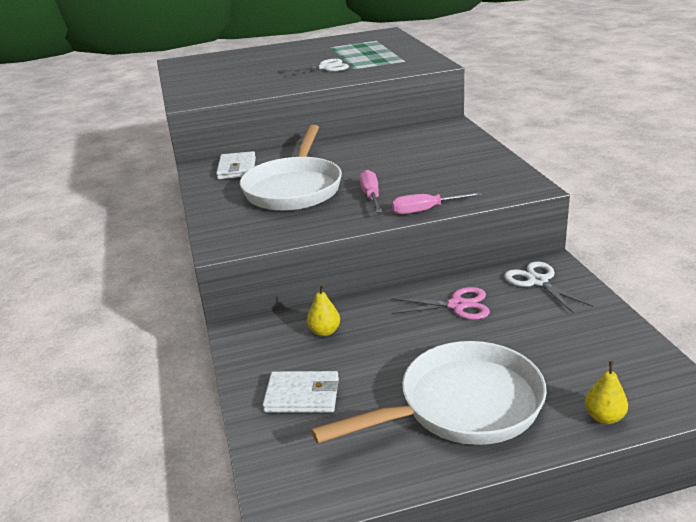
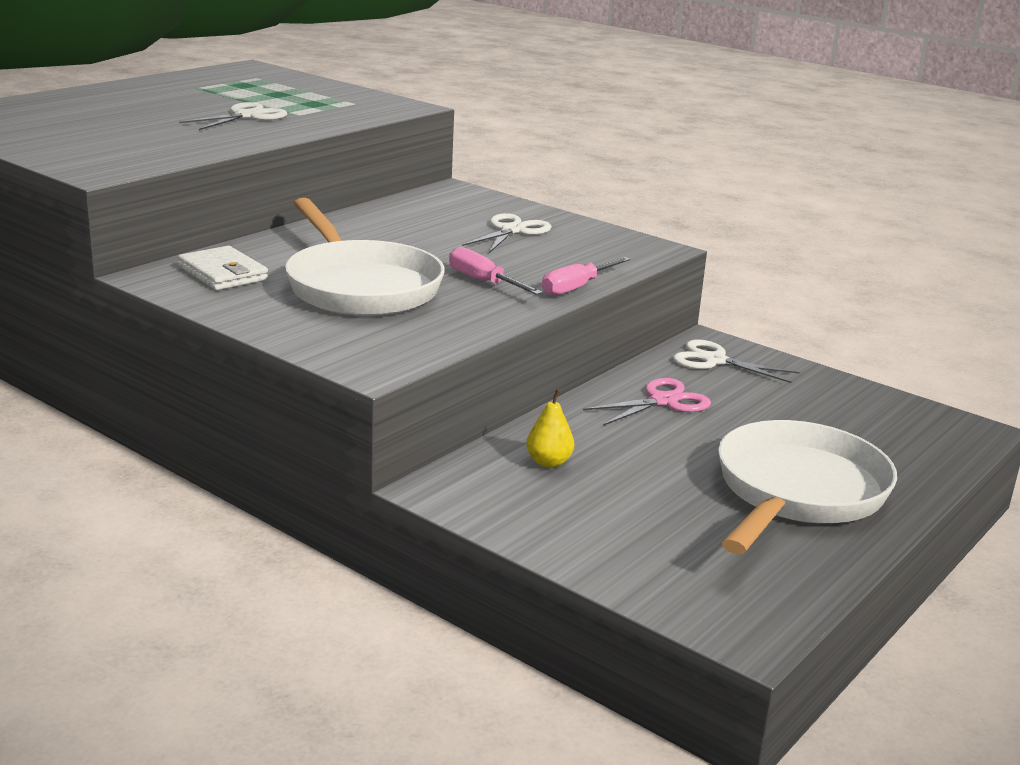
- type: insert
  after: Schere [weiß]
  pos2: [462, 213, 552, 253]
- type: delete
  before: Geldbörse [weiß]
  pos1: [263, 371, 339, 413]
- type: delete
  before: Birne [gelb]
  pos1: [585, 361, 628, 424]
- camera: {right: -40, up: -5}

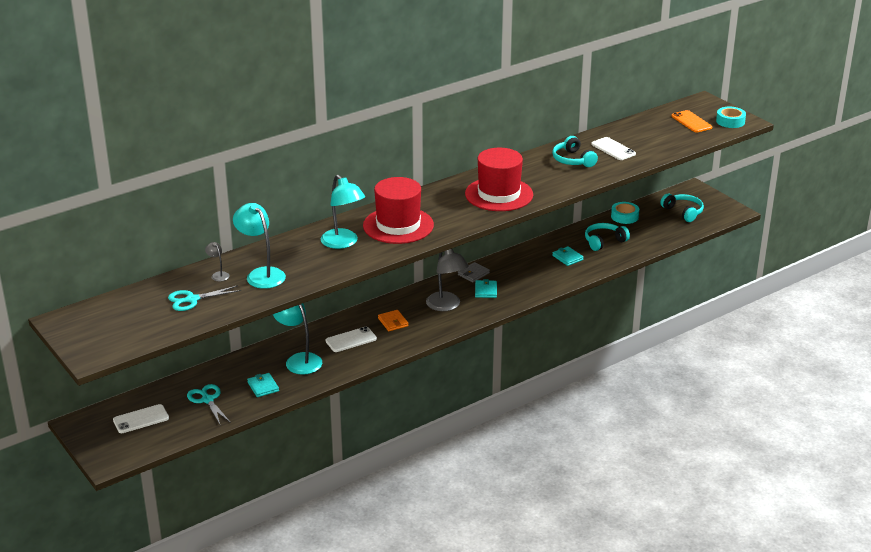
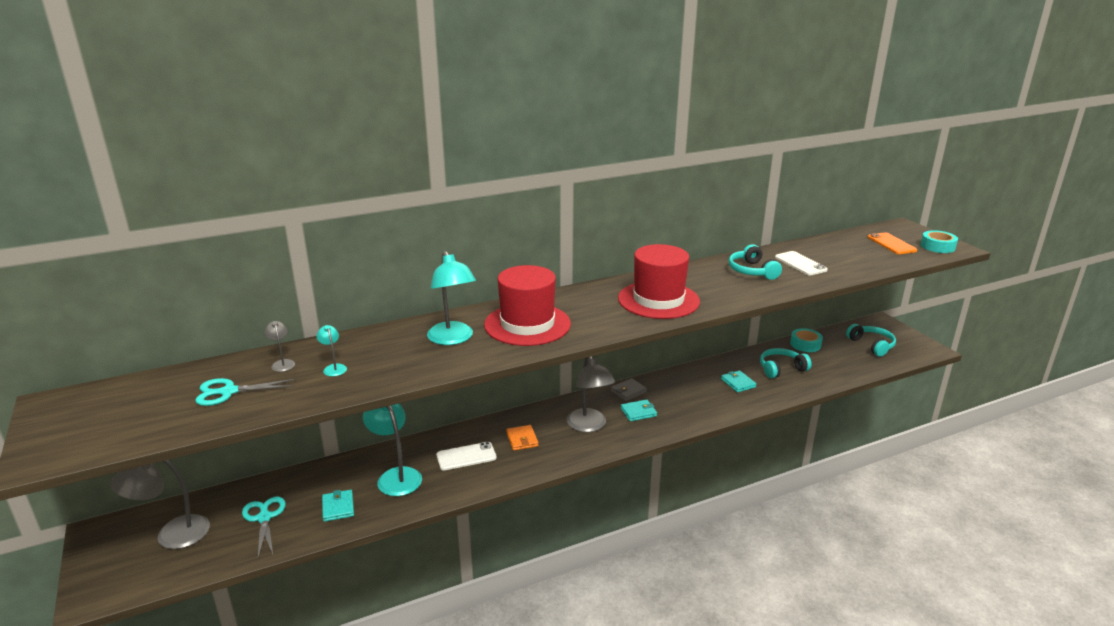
- type: replace
  before: Handy [weiß]
  after: Lampe [grau]
  pos1: [113, 404, 169, 433]
  pos2: [110, 460, 210, 549]
- type: resize
  before: Lampe [türkis]
  pos1: [233, 203, 286, 289]
  pos2: [316, 325, 347, 376]
  scale: 0.46
- type: rotate
  before: Geldbörse [türkis]
  pos1: [475, 279, 497, 298]
  pos2: [621, 399, 657, 421]
  turn: 60
- camera: {right: 10, up: -5}

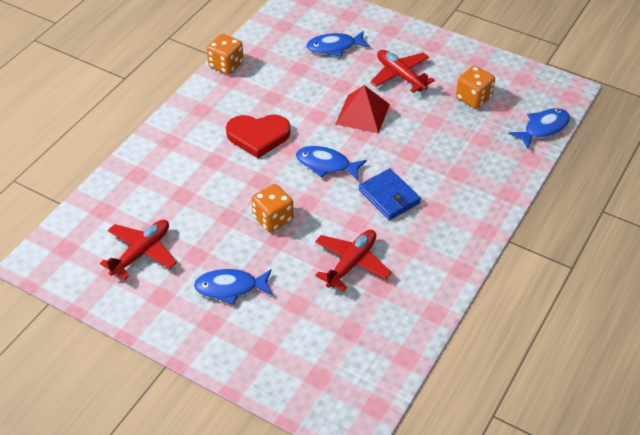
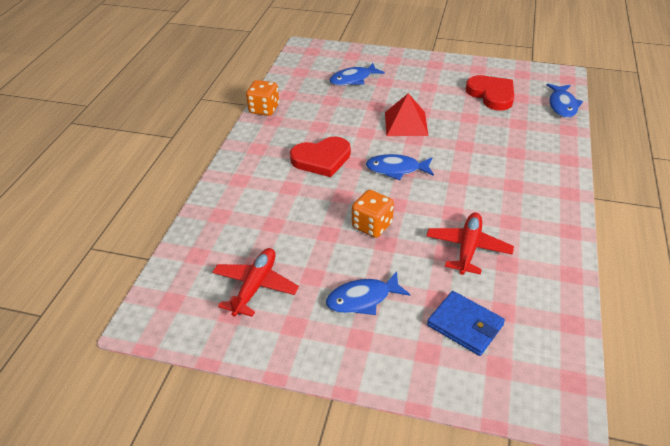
- type: move
  before: Geldbörse [blau]
  pos1: [359, 169, 421, 220]
  pos2: [427, 291, 505, 356]
- type: replace
  before: Spielwürfel [orange]
  after: Herz [rot]
  pos1: [456, 66, 495, 109]
  pos2: [466, 75, 514, 110]
- type: rotate
  before: Fisch [blau]
  pos1: [509, 108, 570, 148]
  pos2: [547, 84, 583, 118]
  turn: 150
- type: delete
  before: Flugzeug [rot]
  pos1: [370, 50, 435, 93]
- camera: {right: -15, up: -5}

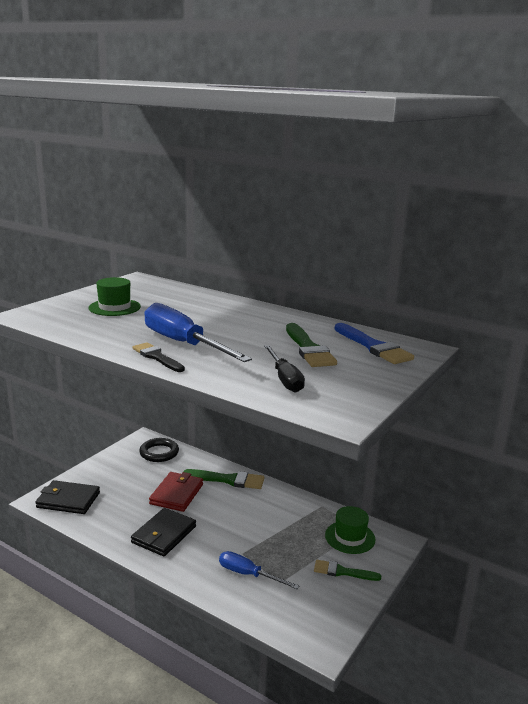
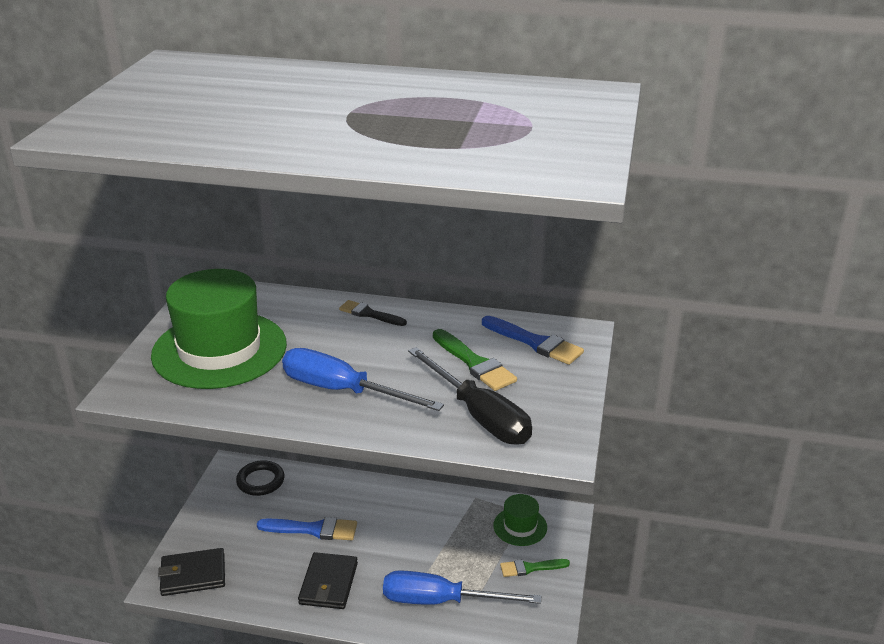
- type: resize
  before: Hut [grün]
  pos1: [89, 277, 141, 316]
  pos2: [151, 269, 287, 389]
  scale: 2.15
- type: replace
  before: Geldbörse [rot]
  after: Pinsel [blau]
  pos1: [149, 472, 203, 512]
  pos2: [257, 517, 357, 540]
- type: move
  before: Pinsel [schwarz]
  pos1: [133, 342, 185, 372]
  pos2: [339, 300, 407, 326]
- type: resize
  before: Schraubenzieher [blau]
  pos1: [219, 551, 299, 589]
  pos2: [383, 570, 541, 605]
  scale: 1.68
- type: resize
  before: Schraubenzieher [schwarz]
  pos1: [264, 345, 305, 393]
  pos2: [408, 347, 532, 445]
  scale: 1.68
- type: delete
  before: Pinsel [grün]
  pos1: [183, 469, 265, 489]
- camera: {right: -20, up: 10}

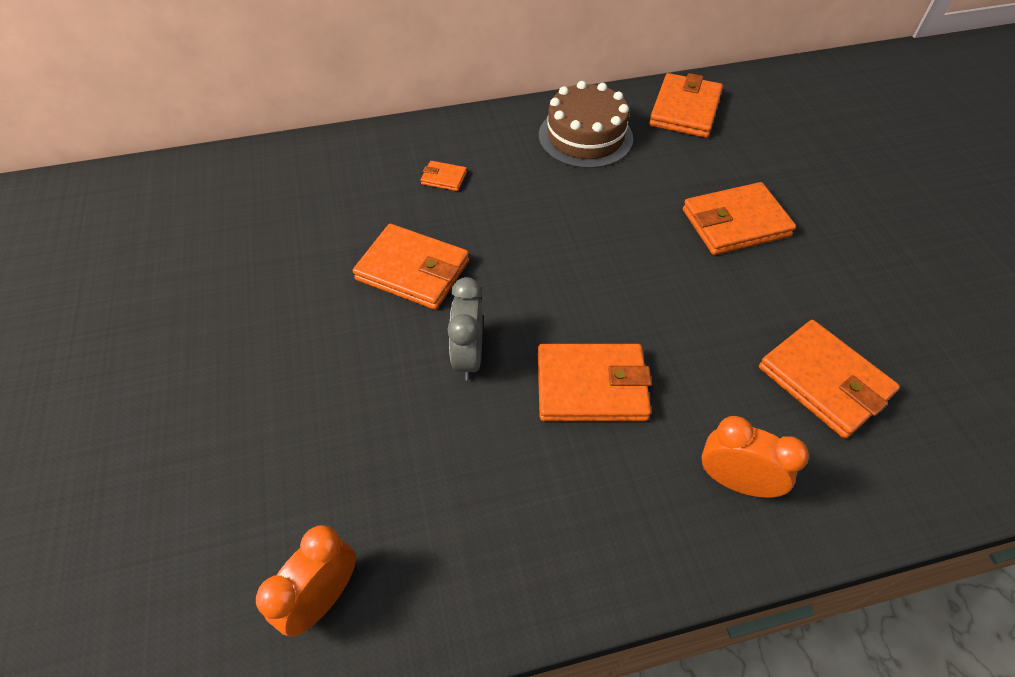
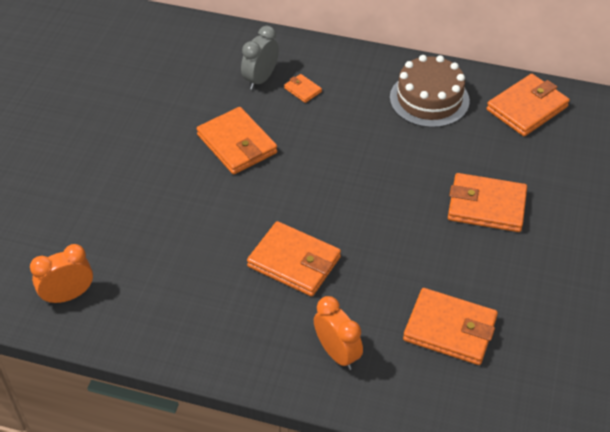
- type: move
  before: Wecker [grau]
  pos1: [447, 277, 483, 380]
  pos2: [241, 26, 279, 90]
- type: rotate
  before: Geldbörse [orange]
  pos1: [759, 320, 900, 438]
  pos2: [403, 288, 498, 365]
  turn: -60
- camera: {right: 30, up: -5}

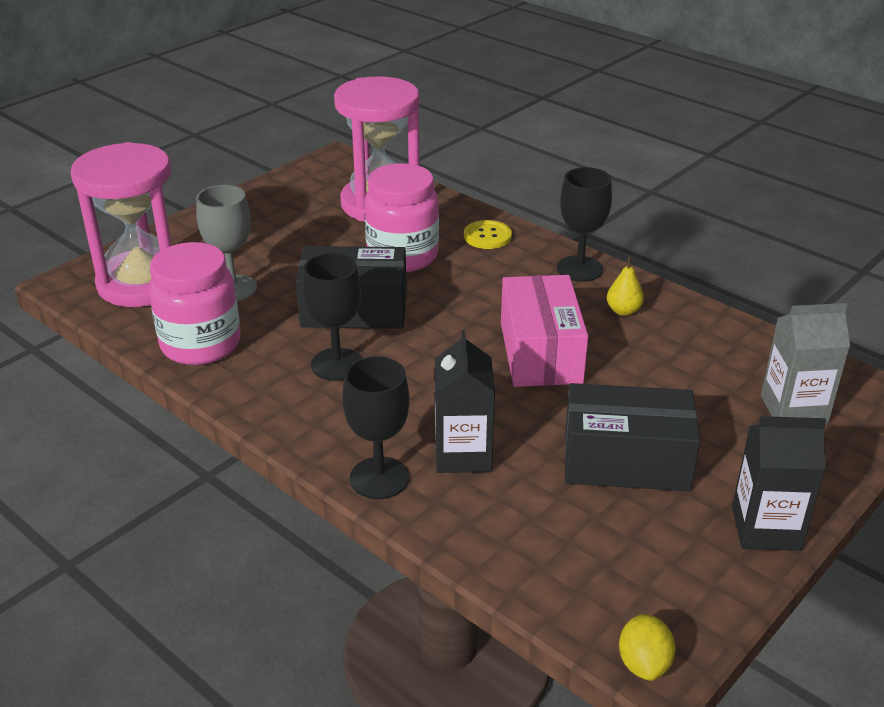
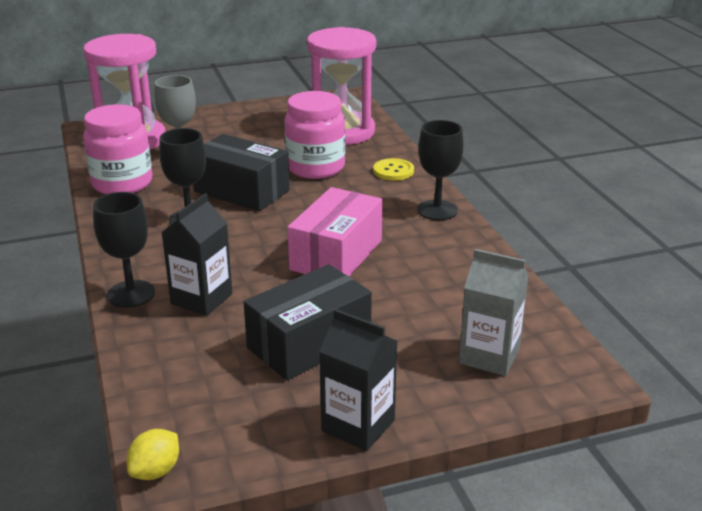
- type: rotate
  before: Schachtel [schwarz]
  pos1: [565, 383, 700, 491]
  pos2: [244, 264, 372, 380]
  turn: -75
- type: delete
  before: Birne [gelb]
  pos1: [607, 257, 644, 316]
- camera: {right: 30, up: -5}

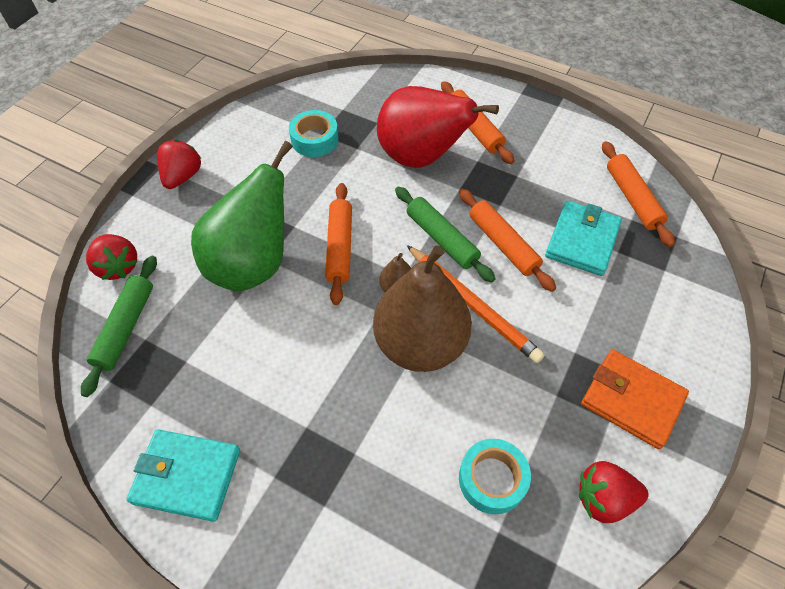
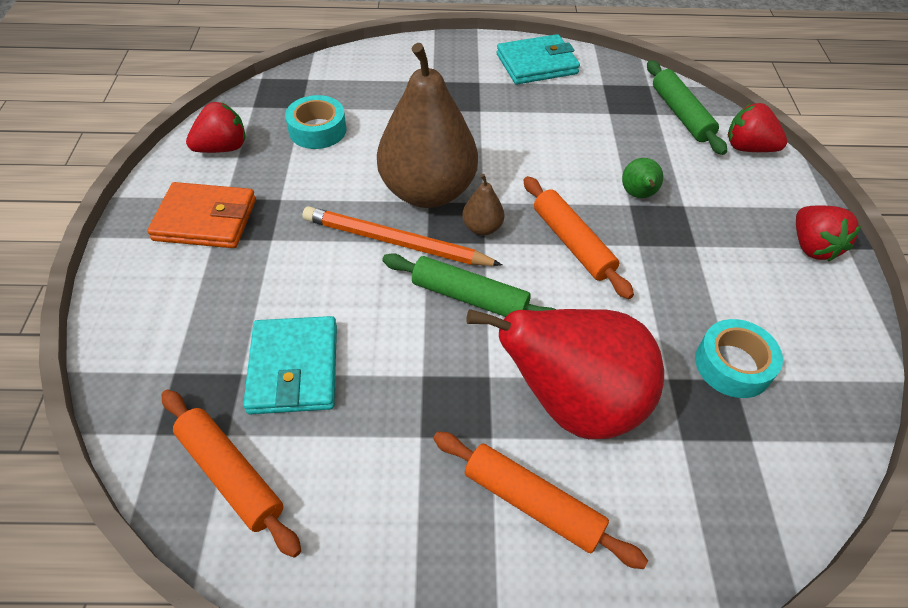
- type: resize
  before: Birne [grün]
  pos1: [191, 141, 293, 291]
  pos2: [622, 158, 663, 198]
  scale: 0.41
- type: delete
  before: Nudelholz [orange]
  pos1: [459, 189, 556, 292]
- camera: {right: 150, up: -5}

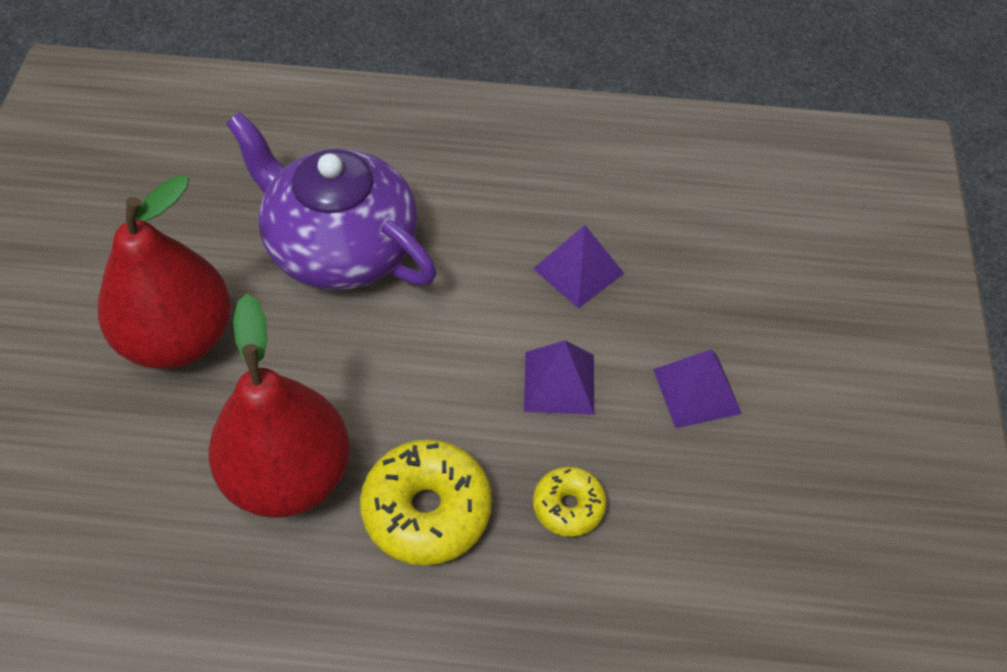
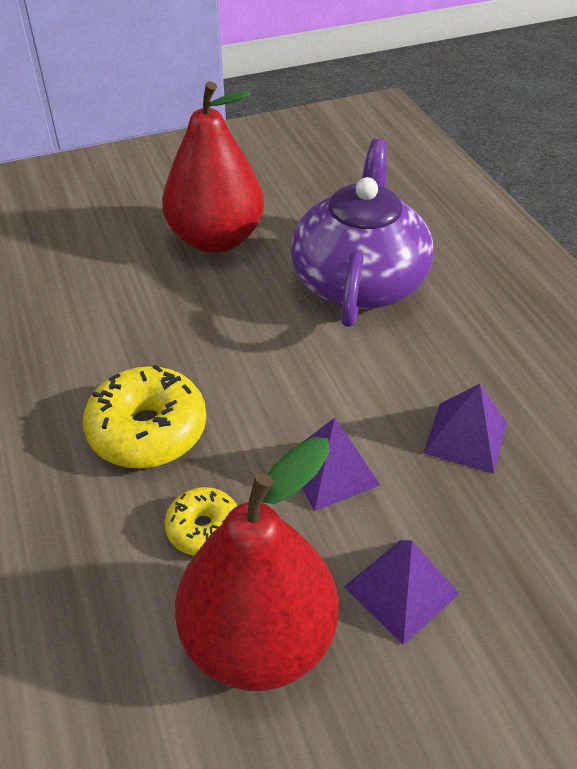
- type: move
  before: Birne [rot]
  pos1: [209, 294, 350, 518]
  pos2: [175, 437, 339, 691]
- camera: {right: 65, up: -10}

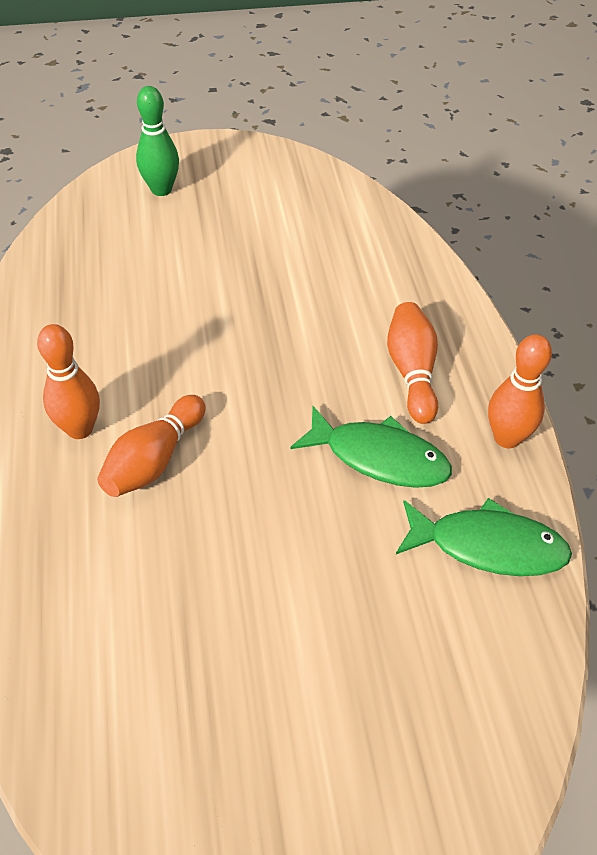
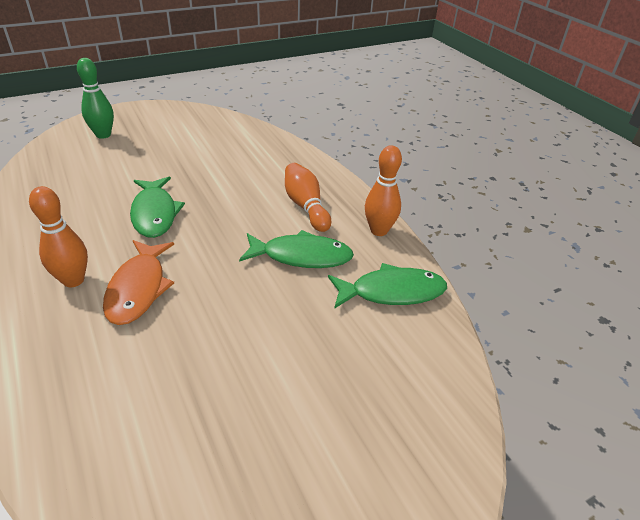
- type: replace
  before: Bowlingkegel [orange]
  after: Fisch [orange]
  pos1: [97, 395, 205, 497]
  pos2: [103, 240, 174, 325]
- type: insert
  after: Fisch [grün]
  pos2: [130, 177, 185, 238]
- camera: {right: -20, up: -10}

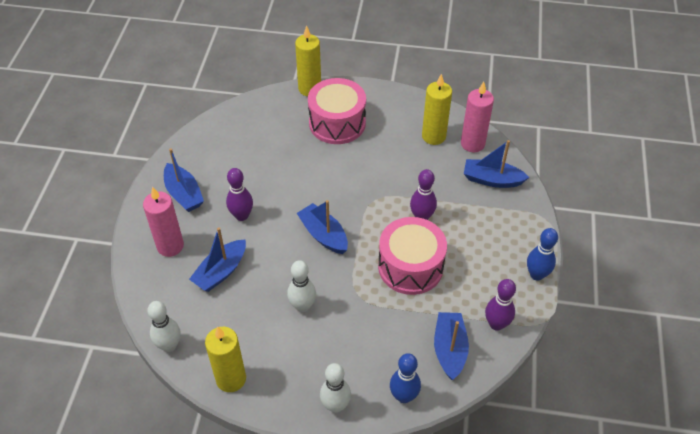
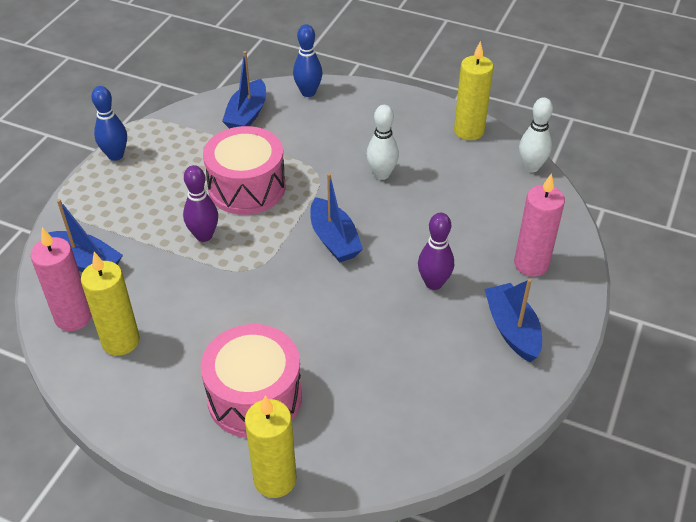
- type: delete
  before: Boot [blau]
  pos1: [189, 228, 246, 292]
- type: delete
  before: Bowlingkegel [weiß]
  pos1: [320, 363, 351, 413]
- type: delete
  before: Bowlingkegel [lila]
  pos1: [485, 279, 516, 331]
- camera: {right: -165, up: -5}

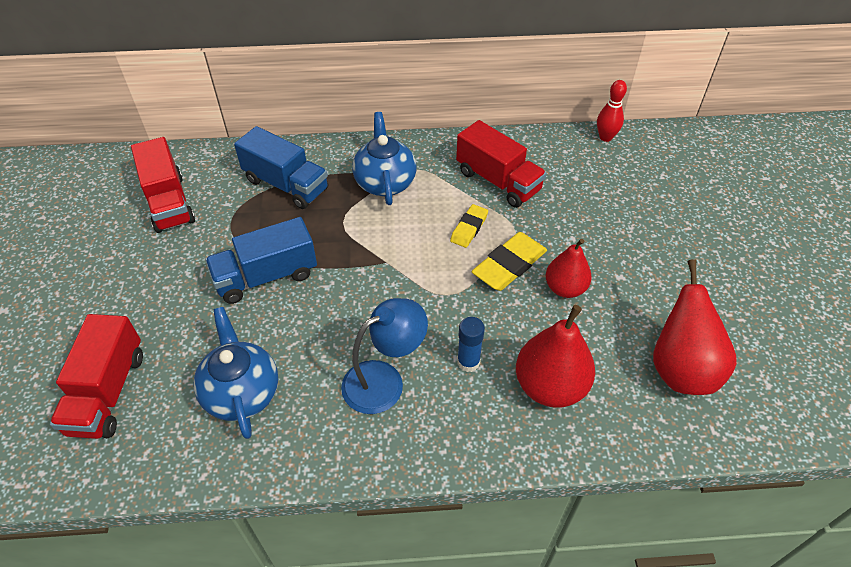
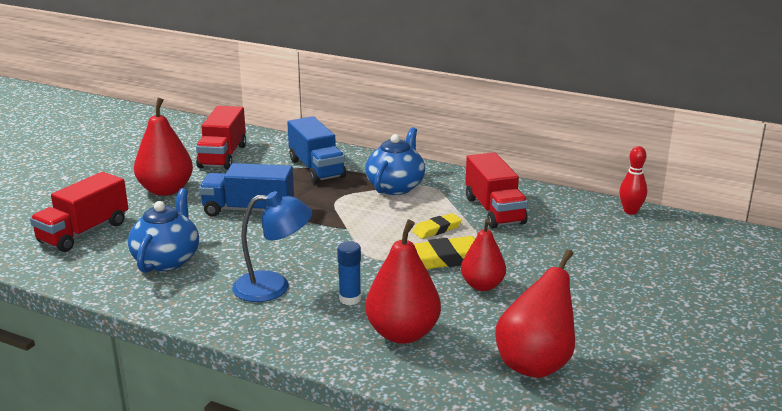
- type: insert
  after: Birne [rot]
  pos2: [134, 98, 193, 196]
- camera: {right: 30, up: -25}

